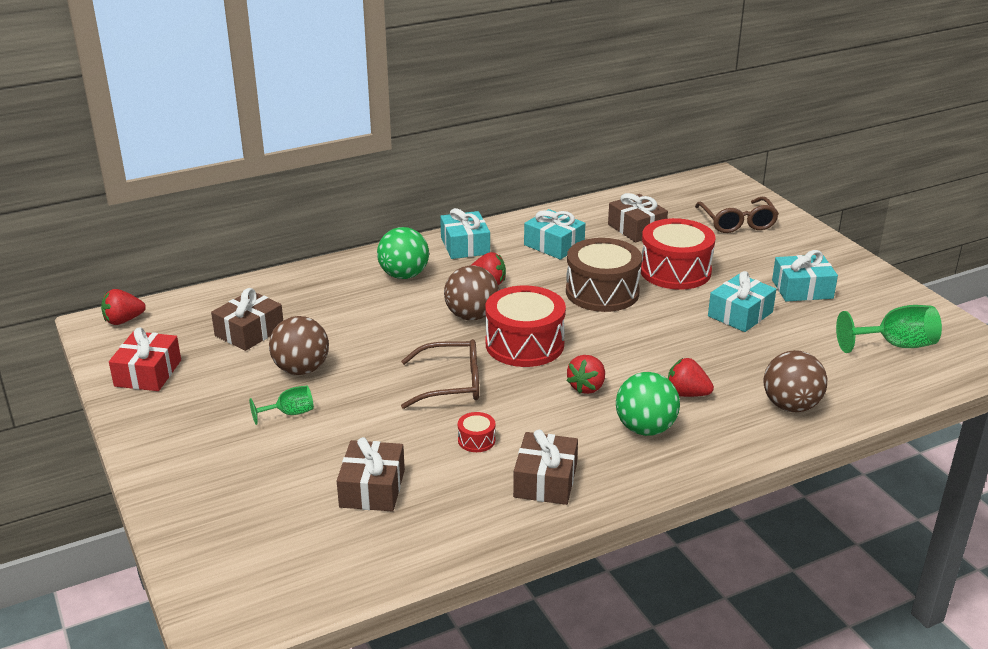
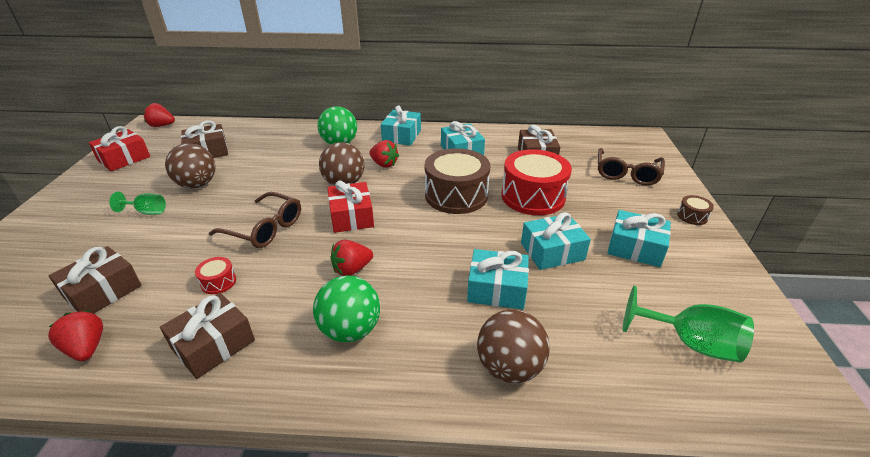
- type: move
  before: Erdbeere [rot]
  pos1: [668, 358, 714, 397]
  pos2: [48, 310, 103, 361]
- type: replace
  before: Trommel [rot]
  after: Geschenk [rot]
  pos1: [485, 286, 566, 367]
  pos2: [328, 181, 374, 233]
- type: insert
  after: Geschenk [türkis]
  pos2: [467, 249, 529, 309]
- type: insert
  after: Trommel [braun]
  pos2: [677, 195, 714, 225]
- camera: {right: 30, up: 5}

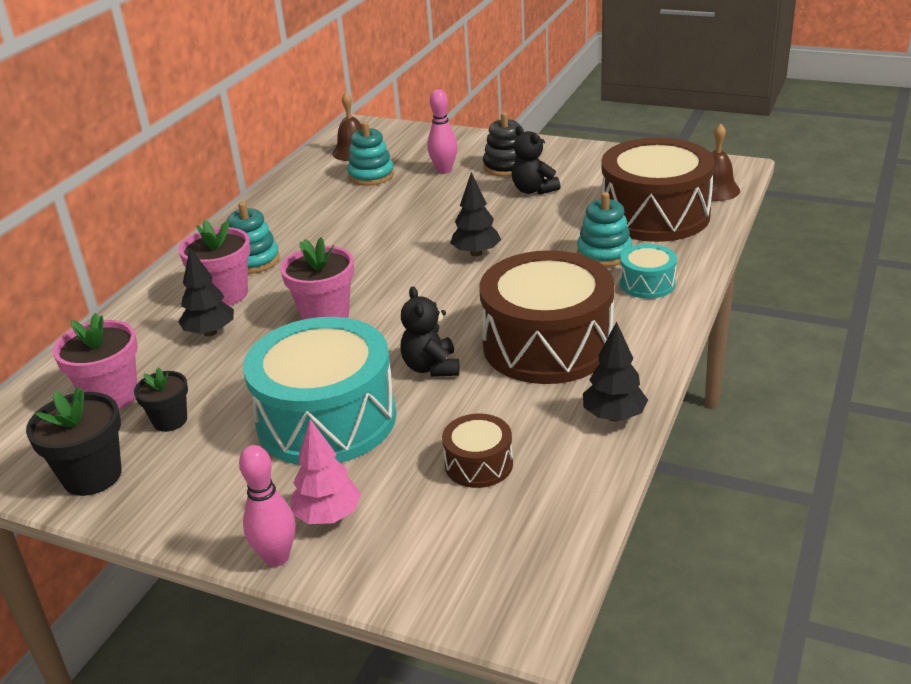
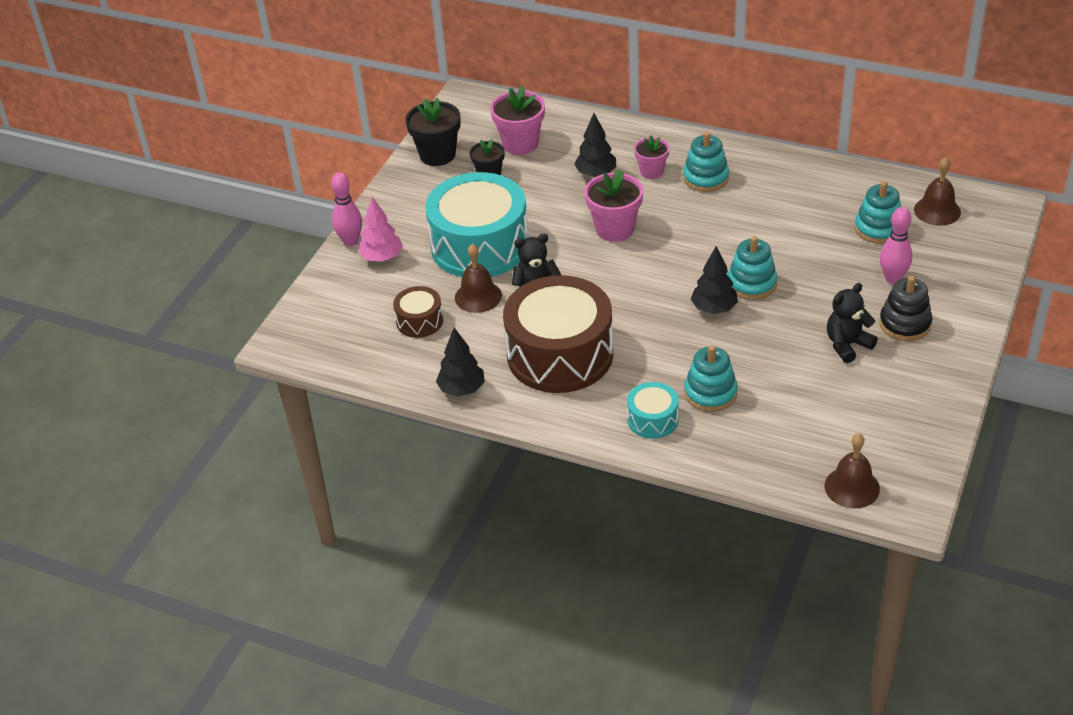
- type: insert
  after: Glocke [braun]
  pos2: [455, 244, 502, 313]
- type: resize
  before: Blumentopf [rosa]
  pos1: [178, 220, 250, 306]
  pos2: [634, 135, 669, 179]
  scale: 0.63
- type: insert
  after: Stapelspielzeug [türkis]
  pos2: [728, 236, 777, 300]
- type: delete
  before: Trommel [braun]
  pos1: [601, 137, 715, 242]
- camera: {right: 90, up: 10}

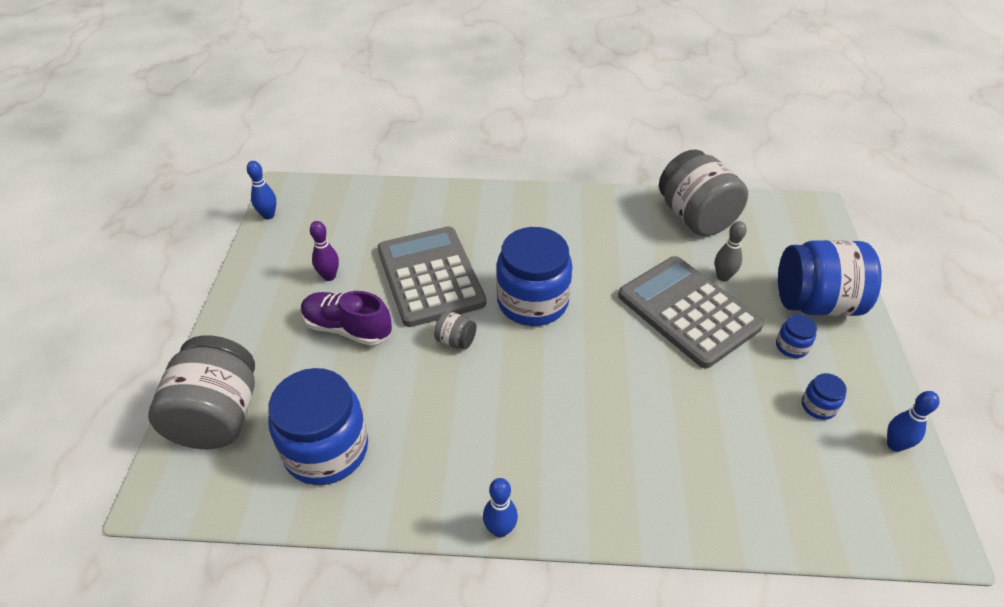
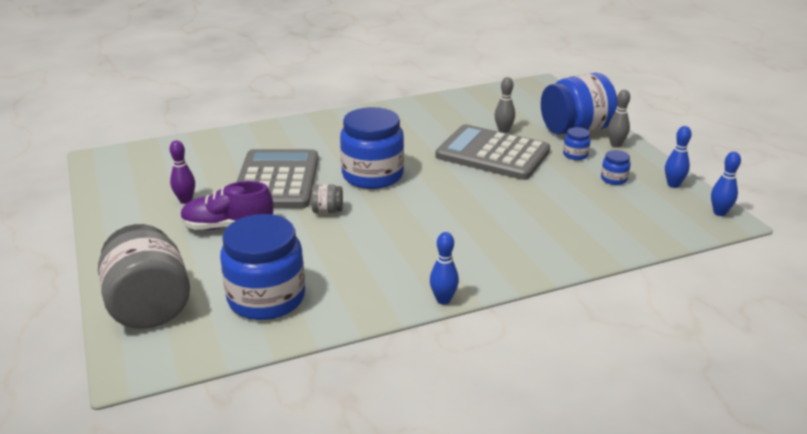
- type: rotate
  before: Taschenrechner [grau]
  pos1: [378, 226, 486, 327]
  pos2: [237, 149, 318, 208]
  turn: 45
- type: insert
  after: Bowlingkegel [grau]
  pos2: [608, 90, 630, 148]
- type: move
  before: Bowlingkegel [blau]
  pos1: [247, 161, 276, 220]
  pos2: [711, 152, 741, 216]
- type: delete
  before: Einmachglas [grau]
  pos1: [659, 149, 748, 236]
- camera: {right: -25, up: -15}

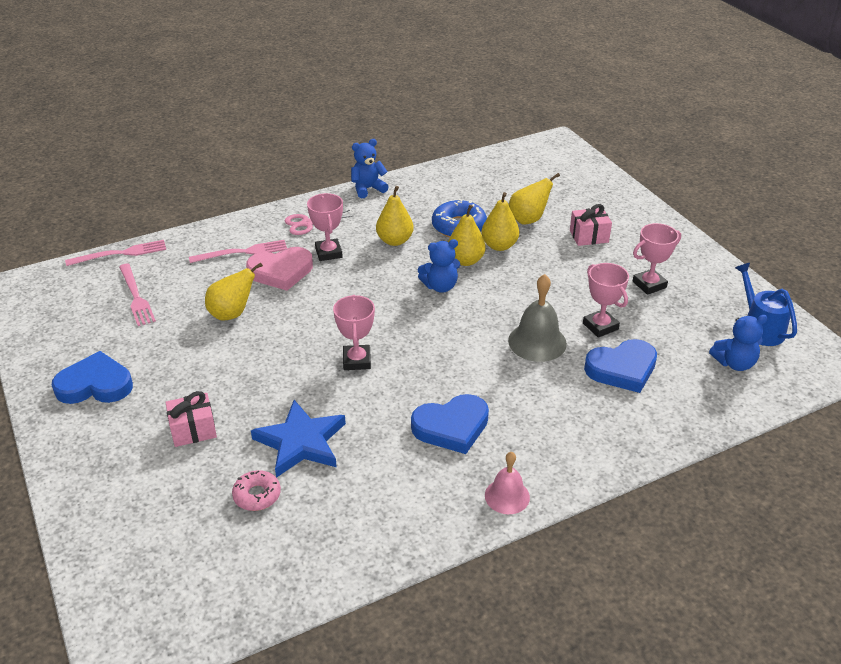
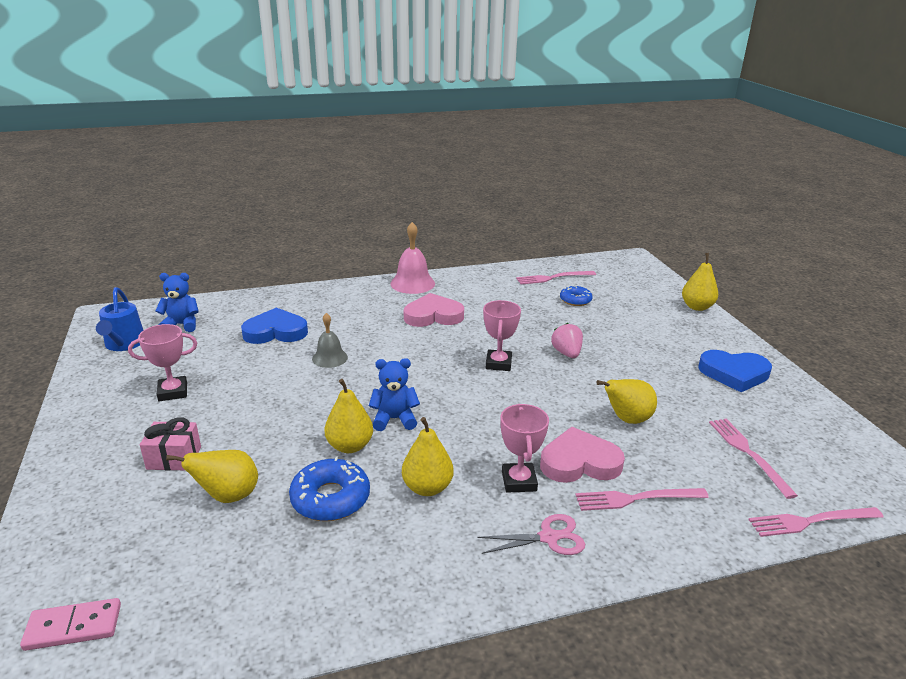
- type: insert
  after: Dominostein [rosa]
  pos2: [20, 598, 121, 651]
- type: resize
  before: Glocke [grau]
  pos1: [508, 274, 567, 362]
  pos2: [312, 313, 348, 368]
  scale: 0.65
- type: resize
  before: Glocke [rosa]
  pos1: [485, 452, 530, 514]
  pos2: [390, 222, 435, 294]
  scale: 1.54
- type: recolor
  before: Herz [blau]
  after: Herz [rosa]
  pos1: [411, 394, 489, 454]
  pos2: [404, 293, 464, 327]
- type: insert
  after: Gabel [rosa]
  pos2: [516, 271, 596, 285]
- type: insert
  after: Erdbeere [rosa]
  pos2: [551, 323, 583, 358]
- type: recolor
  before: Donut [rosa]
  after: Donut [blau]
  pos1: [232, 470, 281, 511]
  pos2: [560, 285, 592, 306]
- type: move
  before: Birne [gelb]
  pos1: [481, 192, 519, 251]
  pos2: [682, 253, 718, 311]
- type: delete
  before: Geschenk [rosa]
  pos1: [165, 391, 217, 447]
- type: delete
  before: Stern [blau]
  pos1: [251, 400, 346, 478]
- type: delete
  before: Teddybär [blau]
  pos1: [351, 139, 389, 198]
- type: delete
  before: Pokal [rosa]
  pos1: [583, 263, 629, 338]
- camera: {right: -170, up: -10}

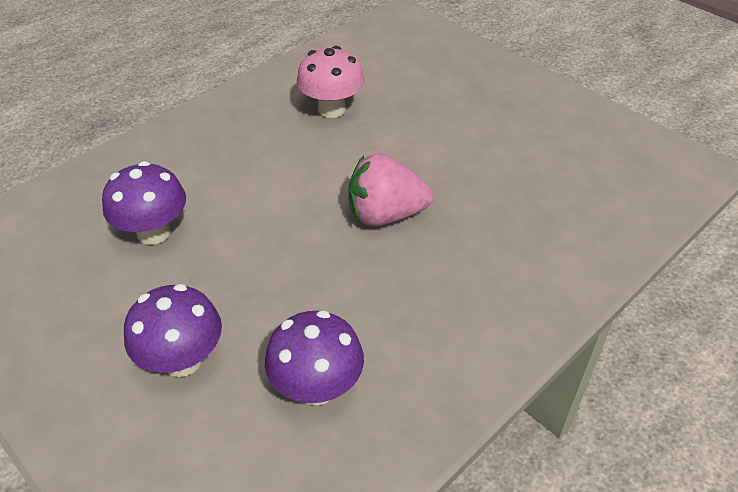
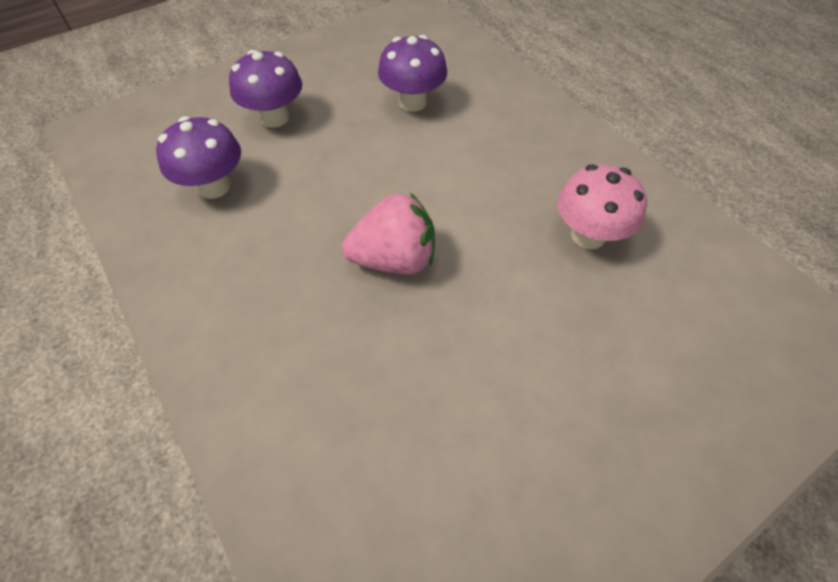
- type: rotate
  before: Erdbeere [rosa]
  pos1: [349, 153, 433, 226]
  pos2: [342, 193, 435, 274]
  turn: 75
- camera: {right: 100, up: 10}

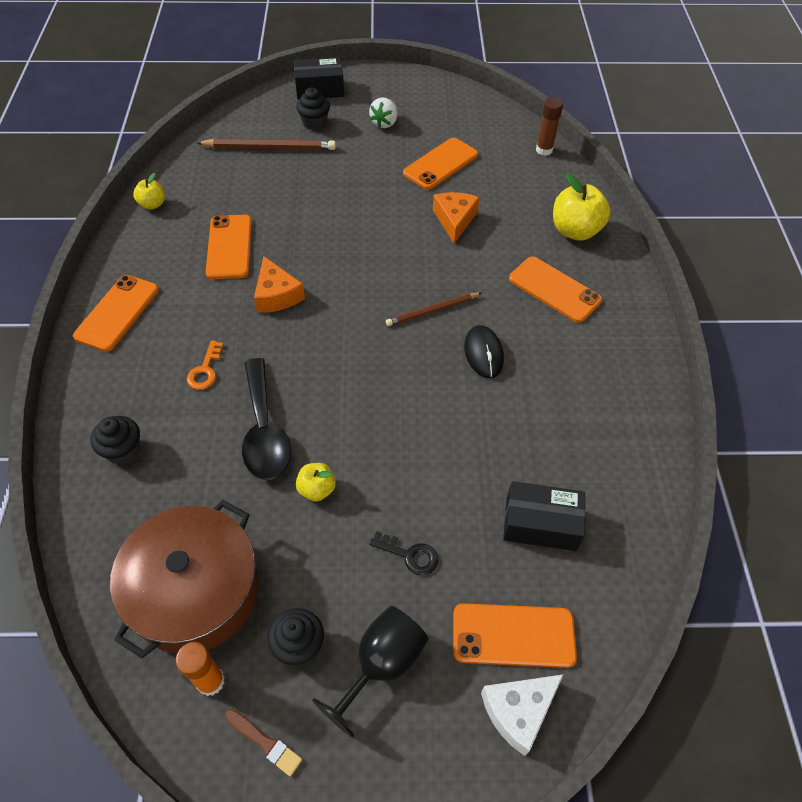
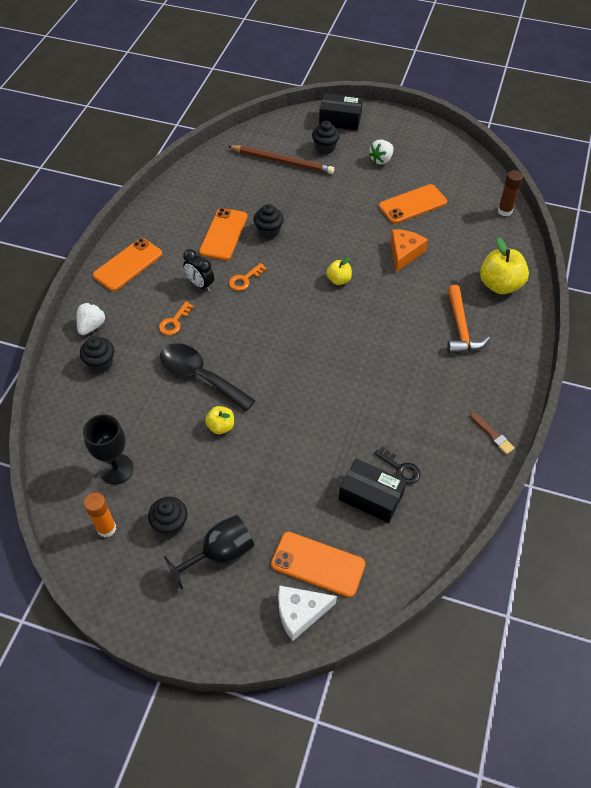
- type: insert
  after: Erdbeere [weiß]
  pos2: [77, 303, 106, 335]
- type: replace
  before: Kochtopf [braun]
  after: Kelch [schwarz]
  pos1: [110, 500, 259, 658]
  pos2: [83, 414, 134, 484]
- type: rotate
  before: Löffel [schwarz]
  pos1: [242, 358, 291, 480]
  pos2: [160, 343, 256, 411]
  turn: 120
- type: insert
  after: Wecker [schwarz]
  pos2: [183, 249, 214, 292]
- type: replace
  before: Käse [orange]
  after: Schlüssel [orange]
  pos1: [254, 256, 305, 313]
  pos2: [229, 263, 267, 291]
- type: insert
  after: Muffin [schwarz]
  pos2: [253, 204, 284, 239]
- type: move
  before: Apfel [gelb]
  pos1: [133, 173, 165, 209]
  pos2: [326, 257, 352, 285]
- type: move
  before: Schlüssel [schwarz]
  pos1: [369, 531, 438, 575]
  pos2: [374, 447, 420, 484]
- type: replace
  before: Handy [orange]
  after: Hammer [orange]
  pos1: [509, 257, 602, 323]
  pos2: [447, 285, 490, 354]
- type: move
  before: Pinsel [braun]
  pos1: [225, 709, 302, 777]
  pos2: [470, 412, 515, 455]
- type: delete
  before: Bleistift [braun]
  pos1: [386, 293, 481, 326]
- type: delete
  before: Computermaus [schwarz]
  pos1: [464, 325, 504, 378]
- camera: {right: 20, up: 0}

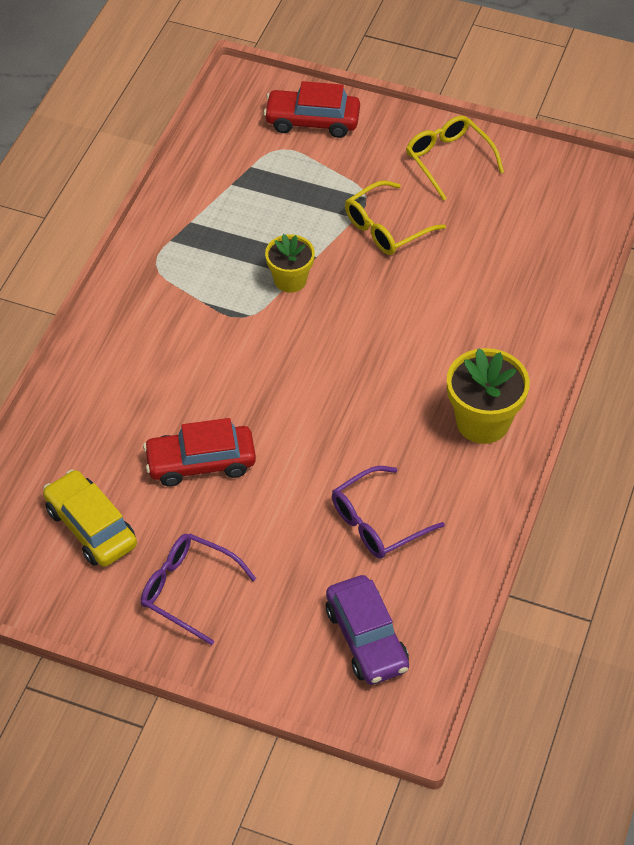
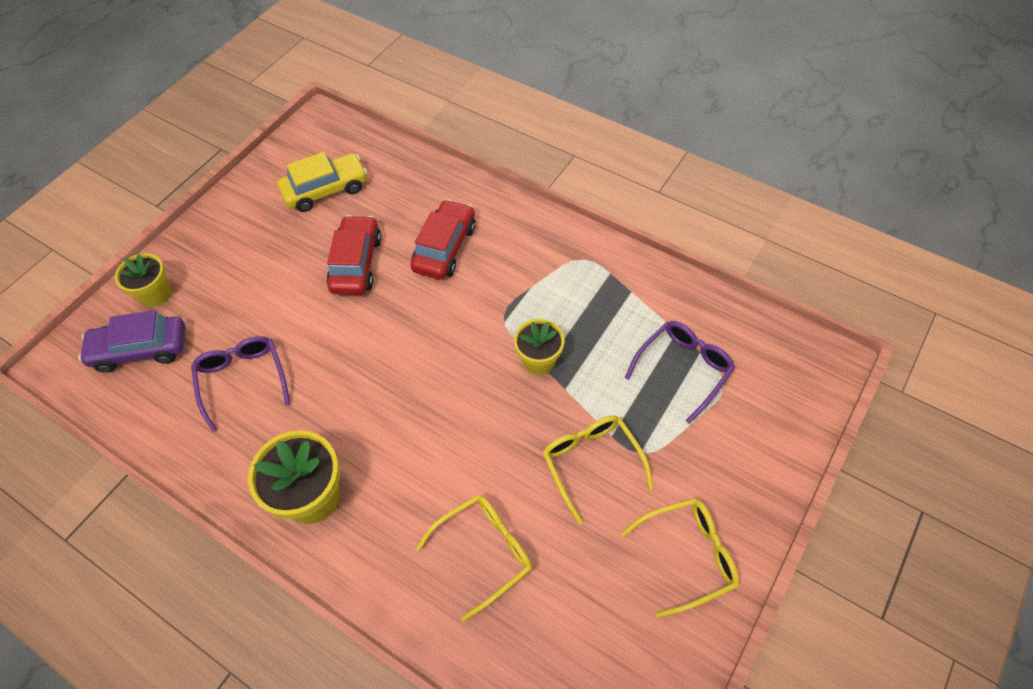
- type: insert
  after: Blumentopf [gelb]
  pos2: [115, 253, 171, 307]
- type: move
  before: Auto [rot]
  pos1: [264, 81, 360, 138]
  pos2: [410, 199, 476, 280]
- type: insert
  after: Brille [gelb]
  pos2: [416, 495, 532, 621]
- type: move
  before: Brille [lila]
  pos1: [141, 533, 256, 645]
  pos2: [625, 321, 735, 423]
- camera: {right: 105, up: 5}

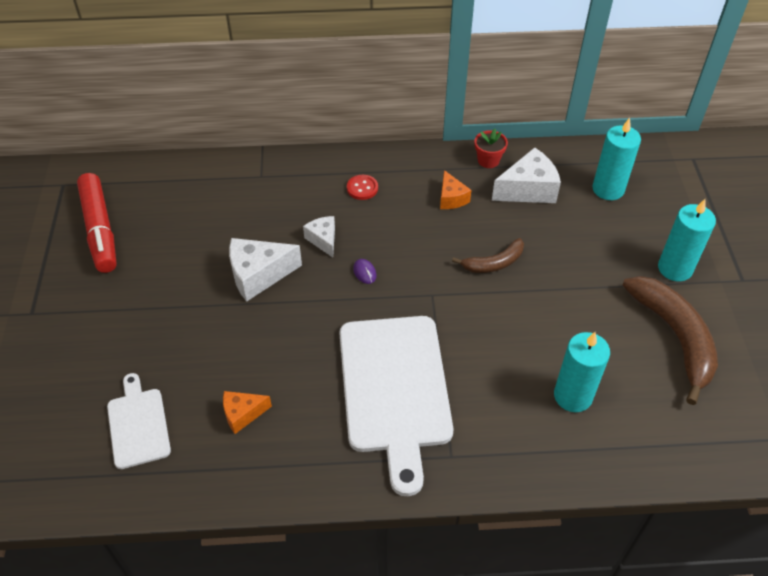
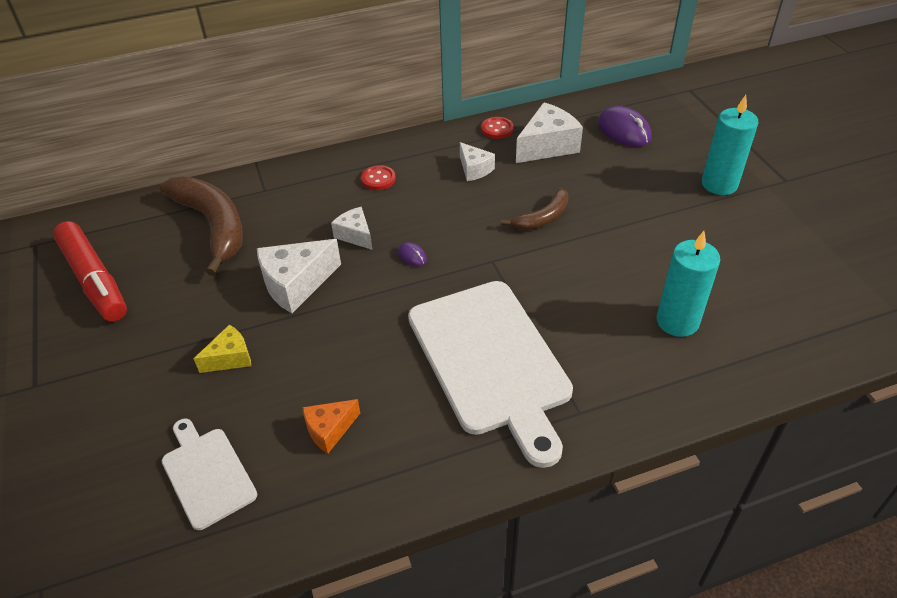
- type: move
  before: Banane [braun]
  pos1: [622, 276, 718, 405]
  pos2: [160, 176, 243, 276]
- type: insert
  after: Käse [gelb]
  pos2: [194, 325, 251, 373]
- type: recolor
  before: Käse [orange]
  after: Käse [weiß]
  pos1: [440, 170, 471, 209]
  pos2: [460, 142, 495, 181]
- type: replace
  before: Blumentopf [rot]
  after: Knopf [rot]
  pos1: [475, 129, 508, 168]
  pos2: [481, 117, 514, 139]
- type: replace
  before: Kerze [türkis]
  after: Computermaus [lila]
  pos1: [592, 118, 641, 200]
  pos2: [598, 106, 652, 147]
- camera: {right: -15, up: -5}

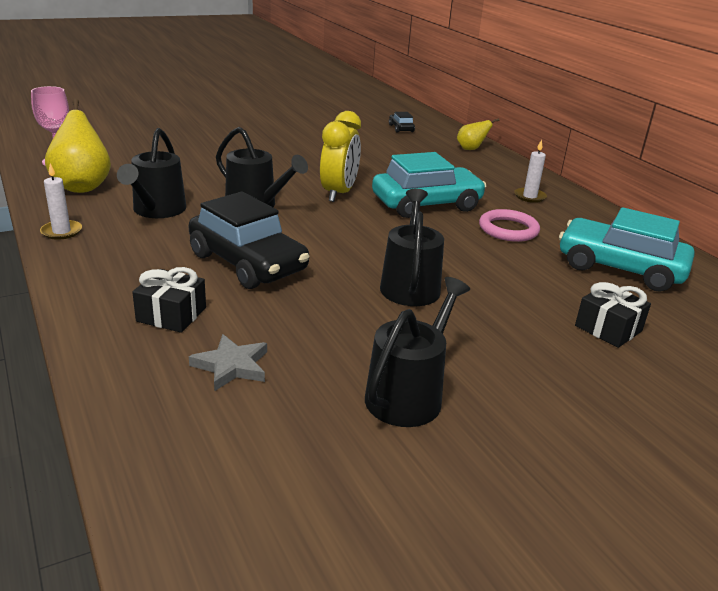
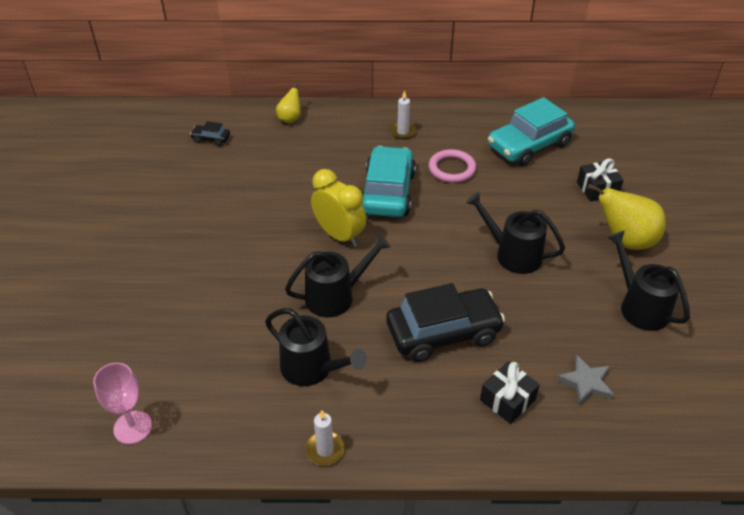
- type: move
  before: Birne [gelb]
  pos1: [45, 99, 111, 193]
  pos2: [587, 183, 666, 250]
- camera: {right: -60, up: 15}

